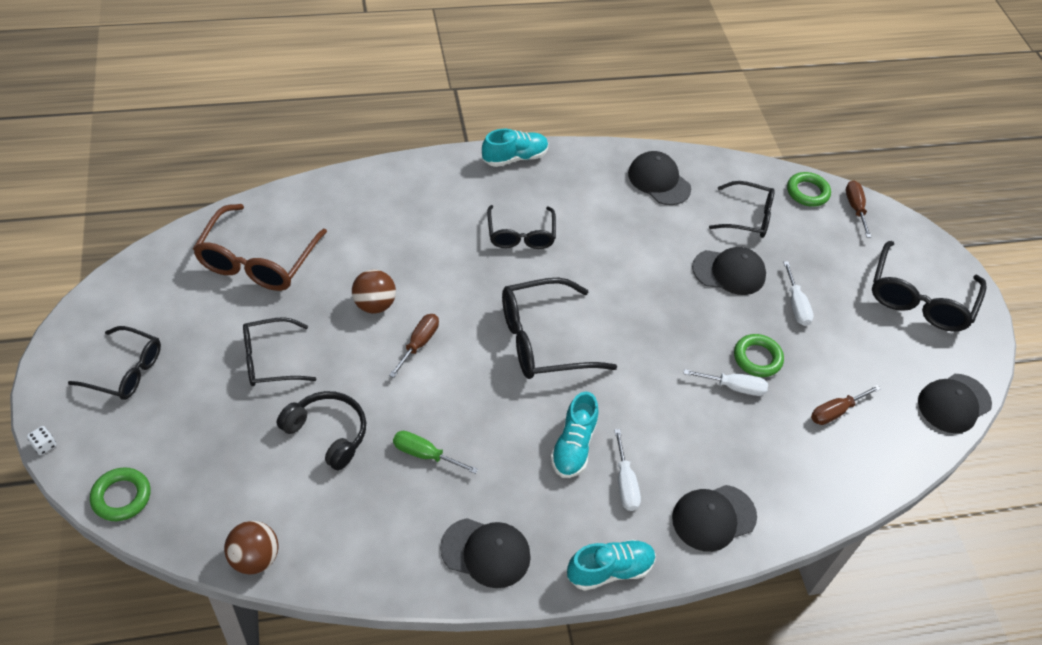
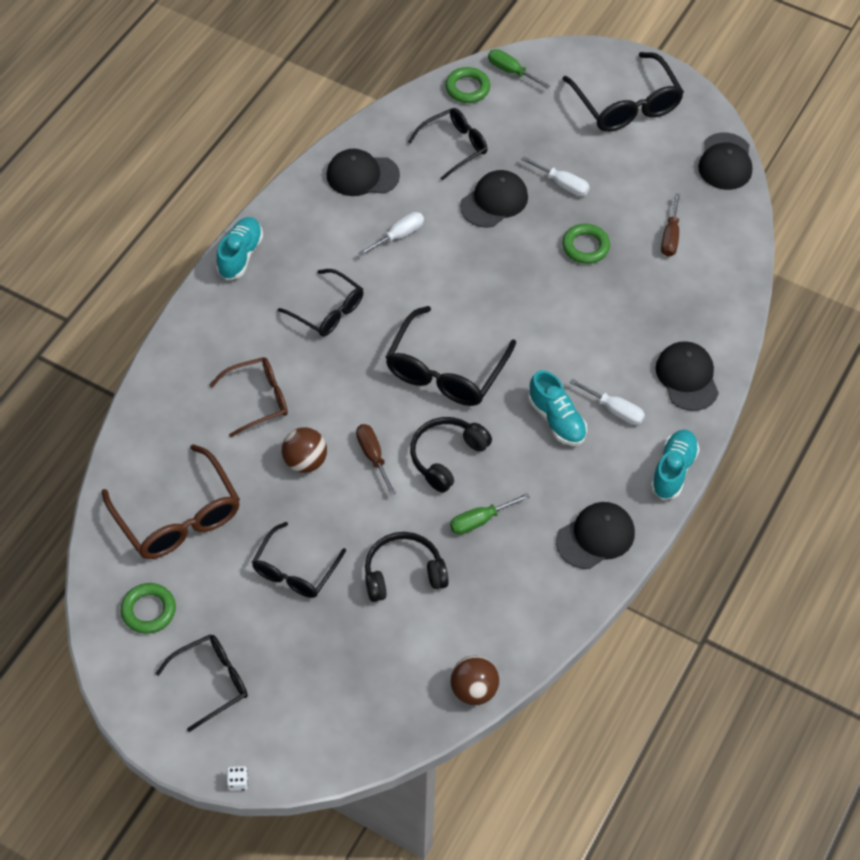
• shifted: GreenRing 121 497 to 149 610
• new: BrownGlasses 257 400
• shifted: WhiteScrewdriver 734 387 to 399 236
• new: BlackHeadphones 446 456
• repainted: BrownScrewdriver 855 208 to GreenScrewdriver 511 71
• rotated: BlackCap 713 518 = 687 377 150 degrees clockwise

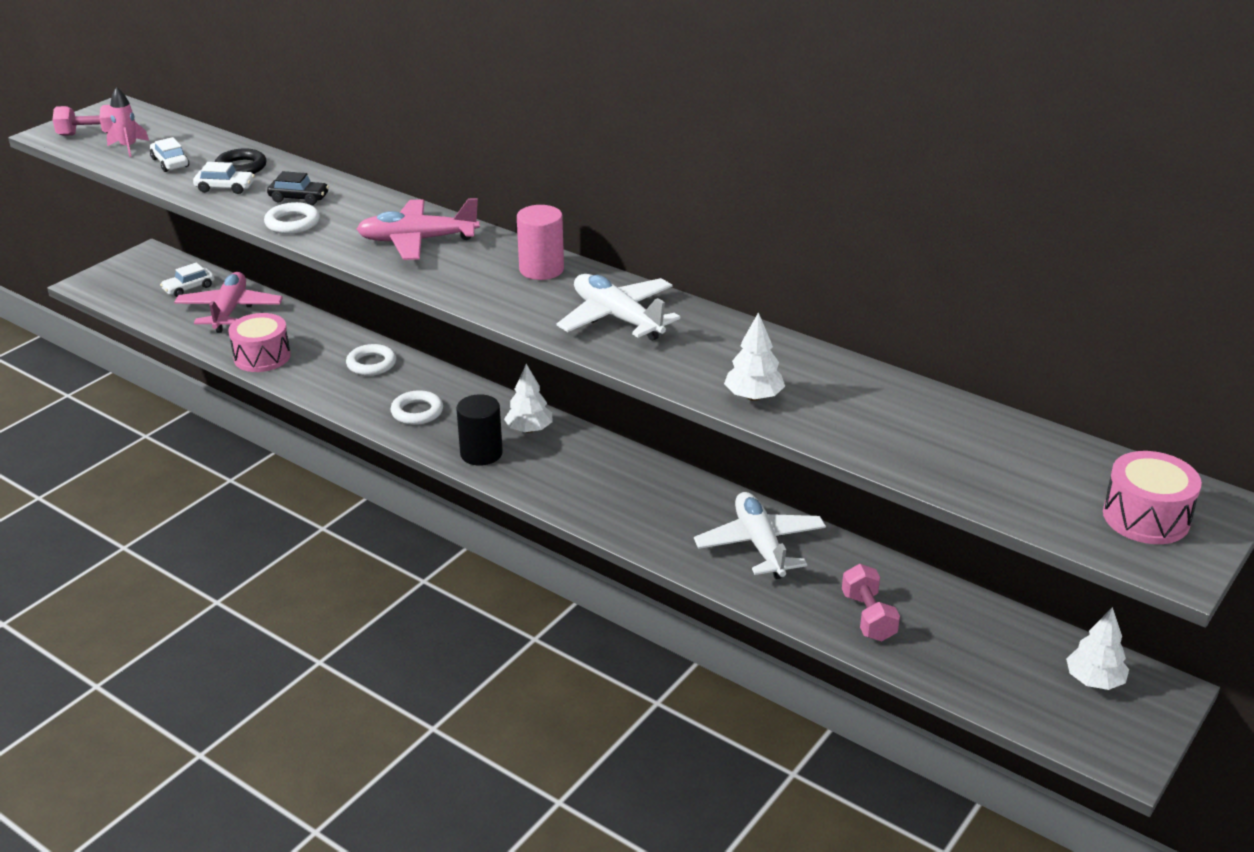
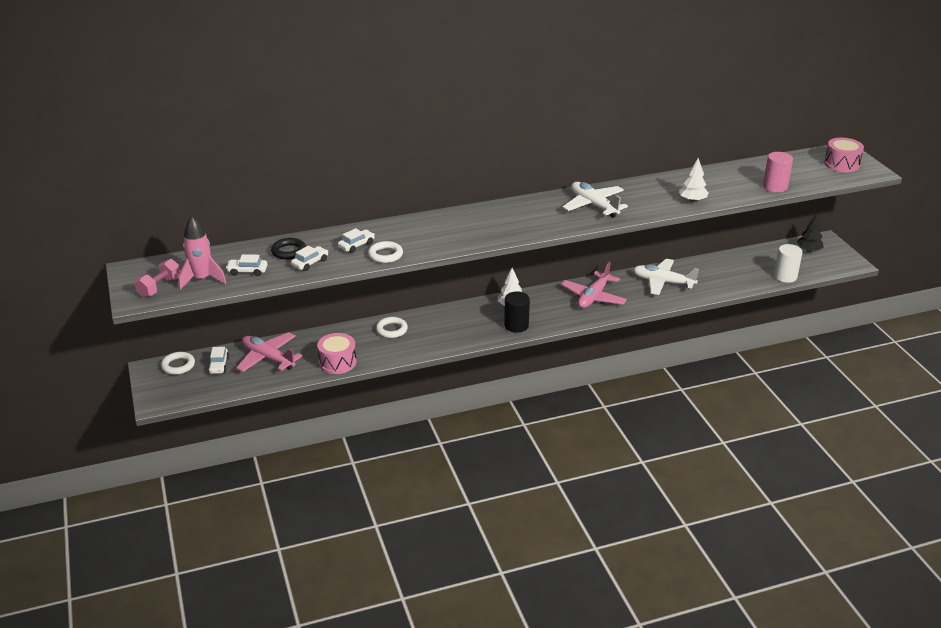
• shifted: WhiteRing 417 412 to 178 366
• scaled: PinkRocket 129 147 = 202 279 x1.57
• repainted: BlackCar 299 198 to WhiteCar 356 245
• shifted: PinkPlane 417 240 to 593 297
• rotated: WhitePlane 617 318 = 594 205 60 degrees clockwise
• shifted: PinkCylinder 541 269 to 775 187
• new: WhiteCylinder 785 276
• repainted: WhiteTree 1094 680 to BlackTree 809 250
• gone: PinkDumbbell 868 617

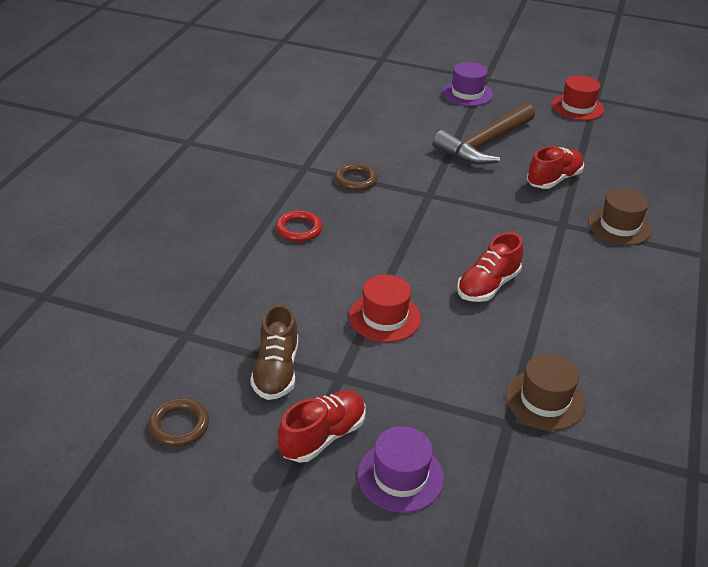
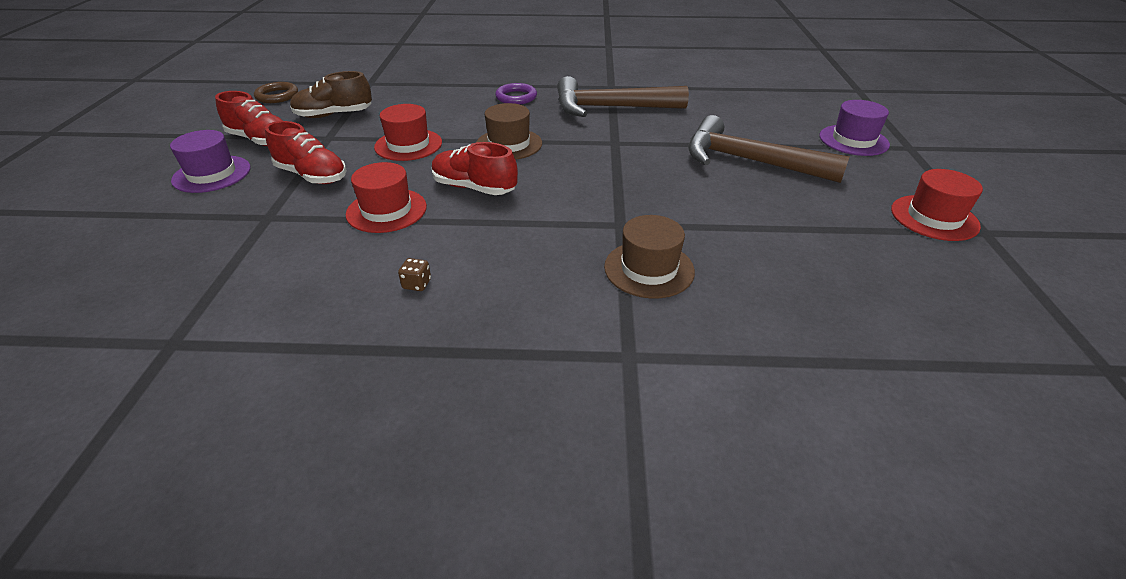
• shifted: RedShoe 553 179 to 312 176
• new: RedHat 386 210
• new: BrownDice 417 284
• shifted: BrownHat 544 400 to 509 144
• repainted: RedRing 299 229 to PurpleRing 516 97
• swapped: BrownRing 356 180 to BrownHammer 610 108

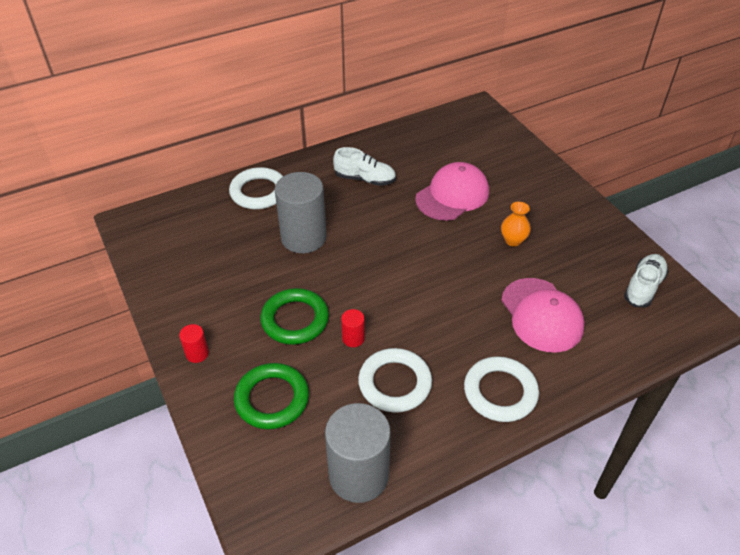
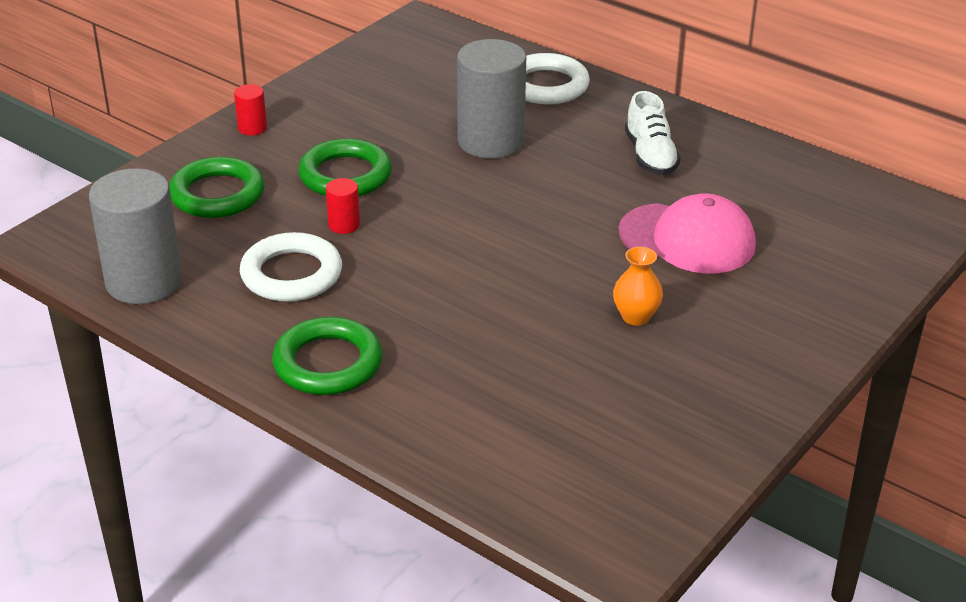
• repainted: WhiteRing 500 392 to GreenRing 328 363
• gone: PinkCap 541 315
• gone: WhiteShoe 643 287

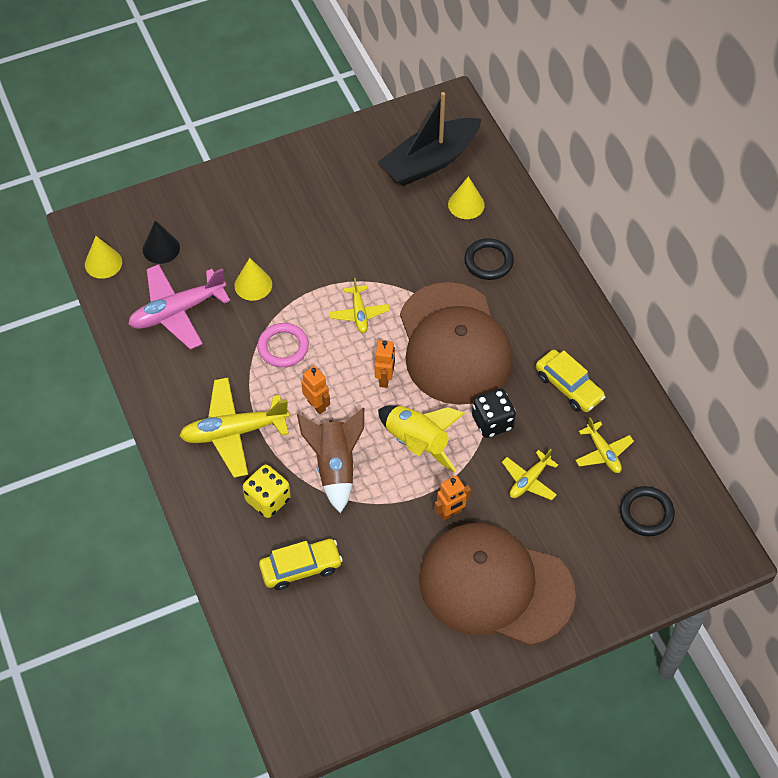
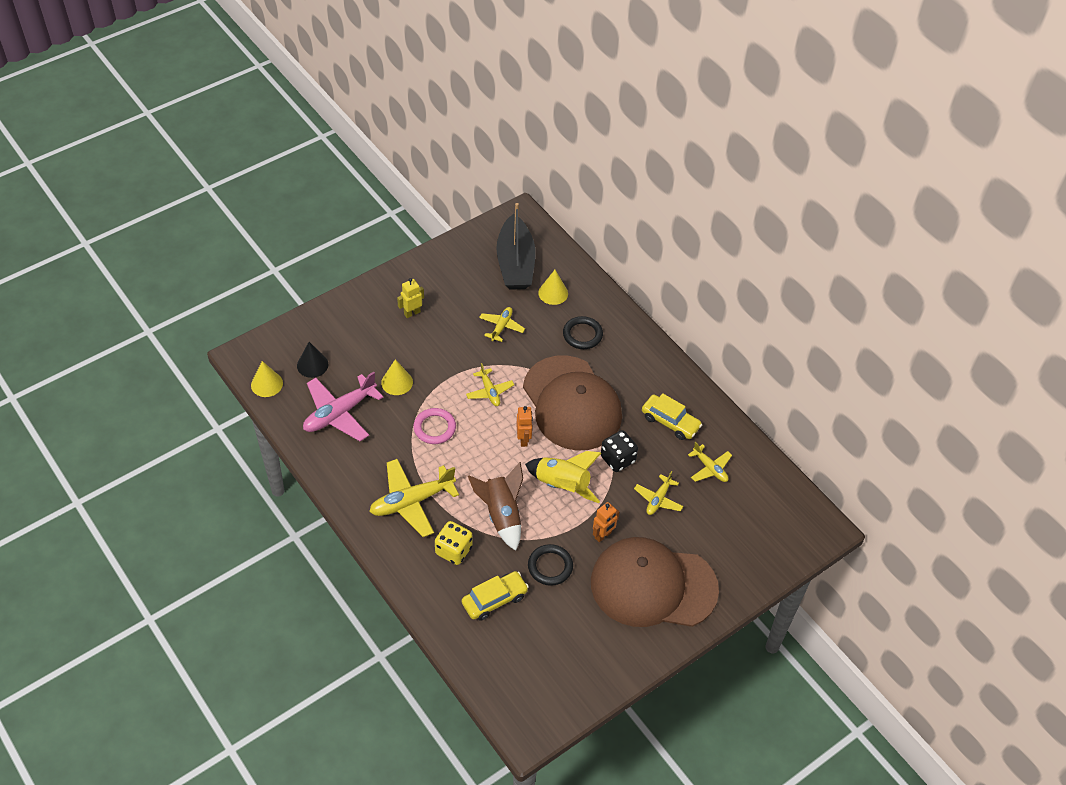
• new: YellowRobot 412 313
• new: YellowPlane 501 327
• rotated: BlackBoat 430 161 = 515 263 45 degrees counterclockwise
• shifted: BlackRing 646 513 to 550 566
• gone: OrangeRobot 316 405

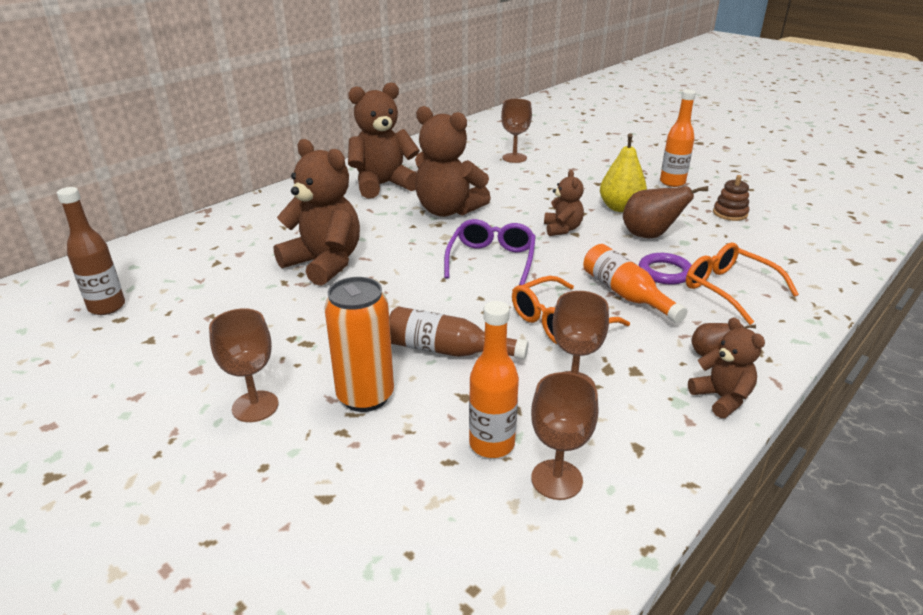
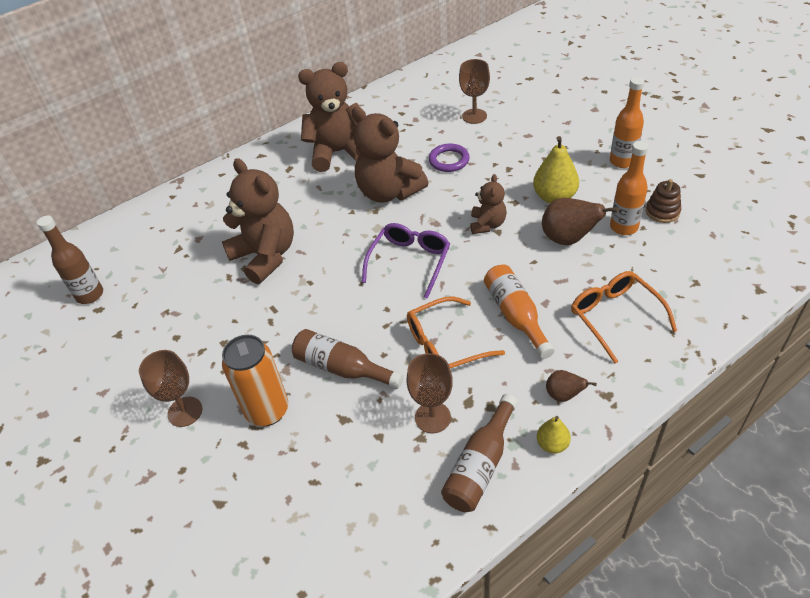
• shifted: PurpleRing 665 272 to 449 160
• new: BrownBottle 480 465
• swapped: BrownTeddyBear 721 398 to YellowPear 552 444
• shifted: OrangeBottle 491 444 to 624 227
• gone: BrownGoblet 556 479

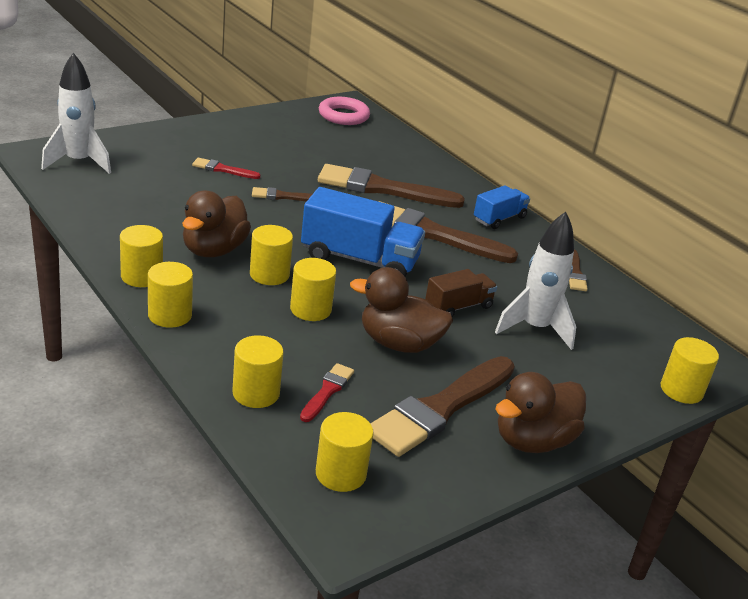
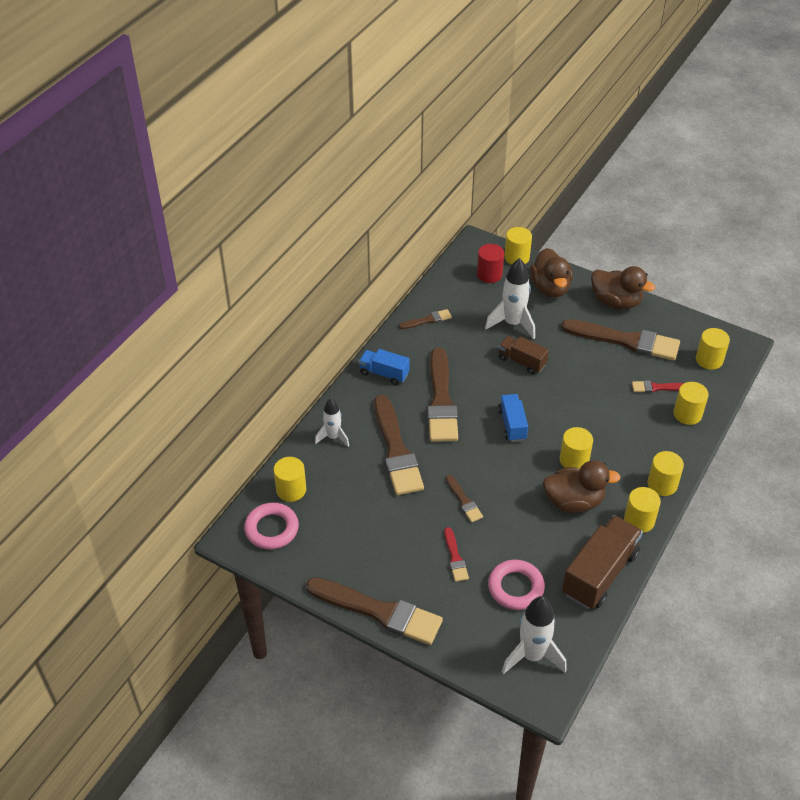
• shifted: YellowCylinder 310 309 to 291 490
• new: BrownBrush 379 612
• new: WhiteRocket 333 437
• new: RedCylinder 489 274
• new: PinkRing 515 587
• scaled: BlueTruck 359 260 = 512 424 x0.57
• shifted: BrownDuck 398 344 to 550 288
• new: BrownTruck 599 573

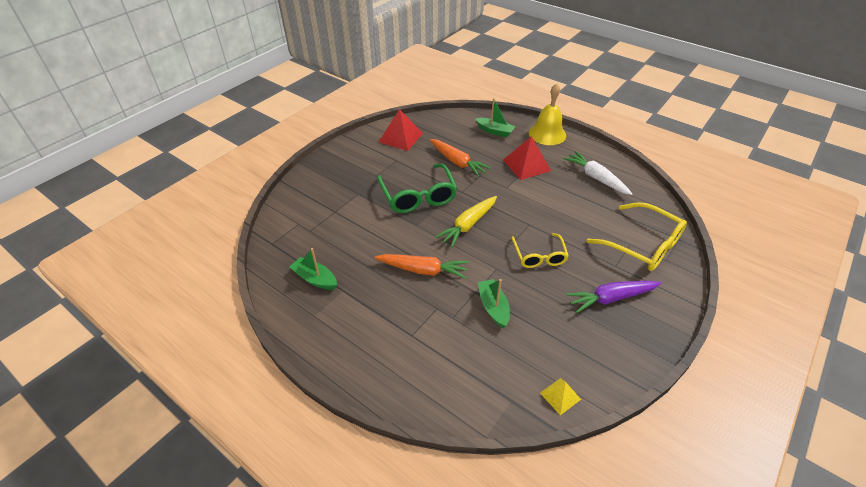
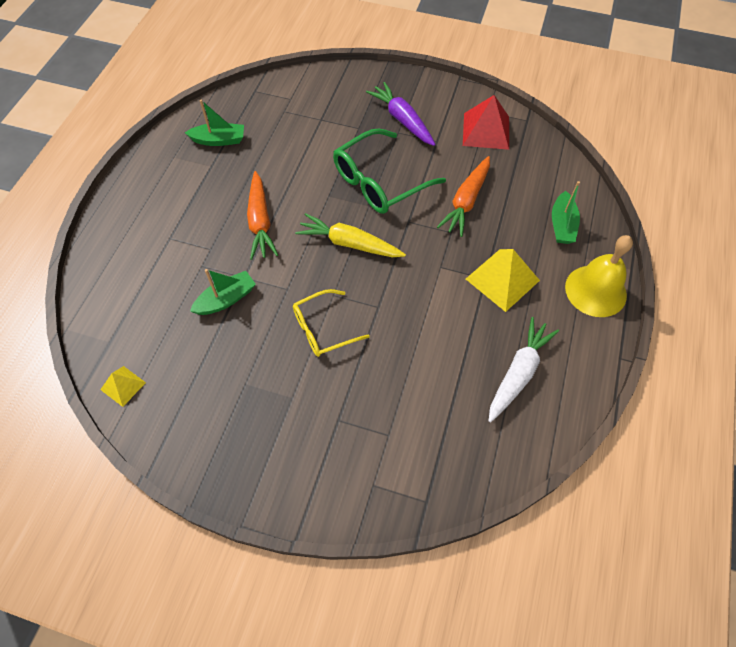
• rotated: GreenBoat 315 279 = 219 140 75 degrees clockwise
• shifted: PurpleCarrot 610 298 to 402 120
• repainted: RedPyramid 526 165 to YellowPyramid 502 279
• gone: YellowGlasses 642 245

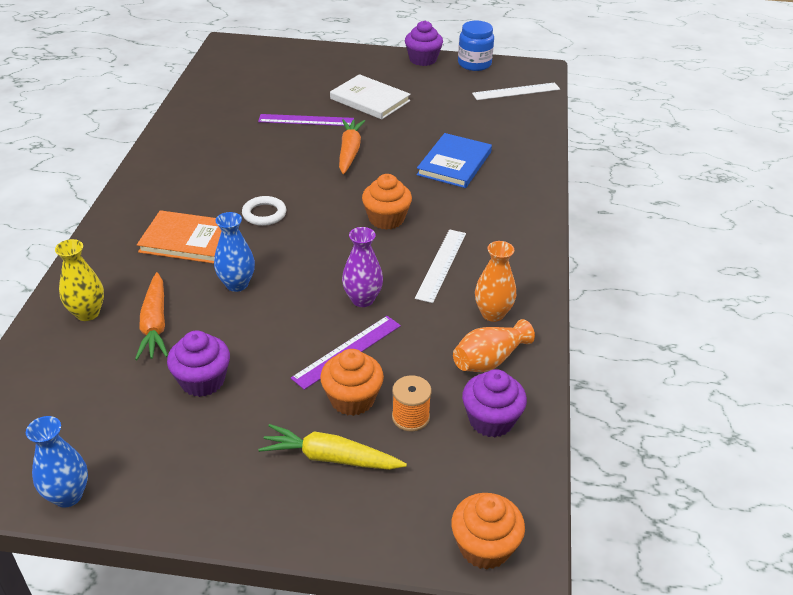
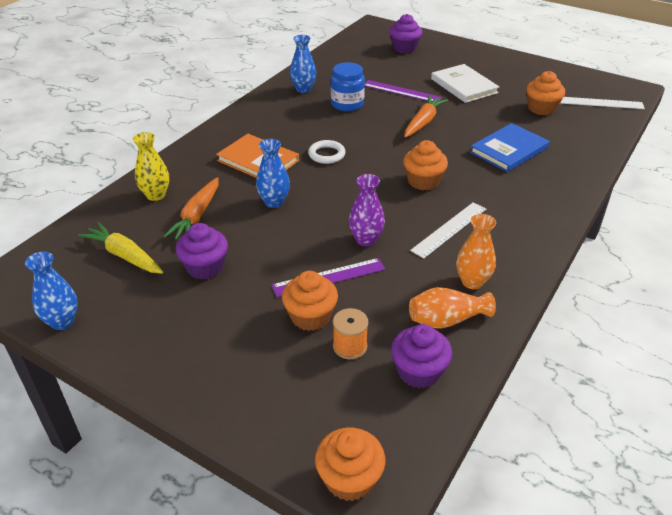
• shifted: YellowCarrot 330 458 to 124 256
• new: BlueVase 303 89
• shifted: BlueJar 474 64 to 347 104
• shifted: PurpleCupcake 423 59 to 404 48
• new: OrangeCupcake 541 108

